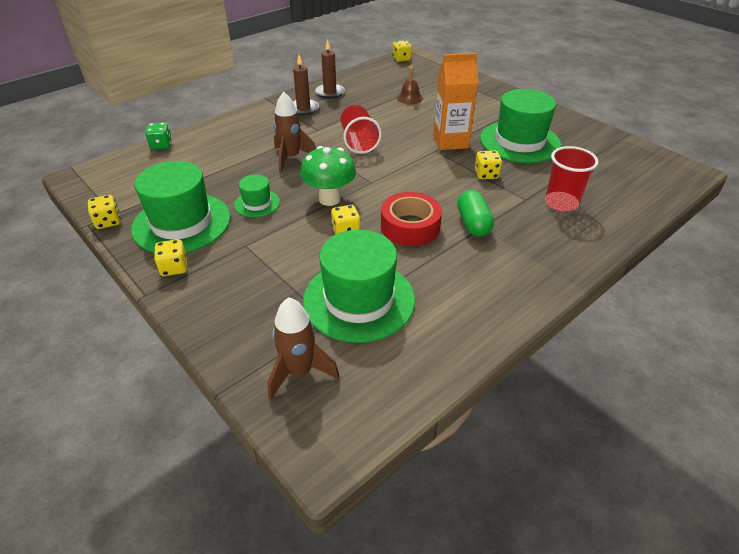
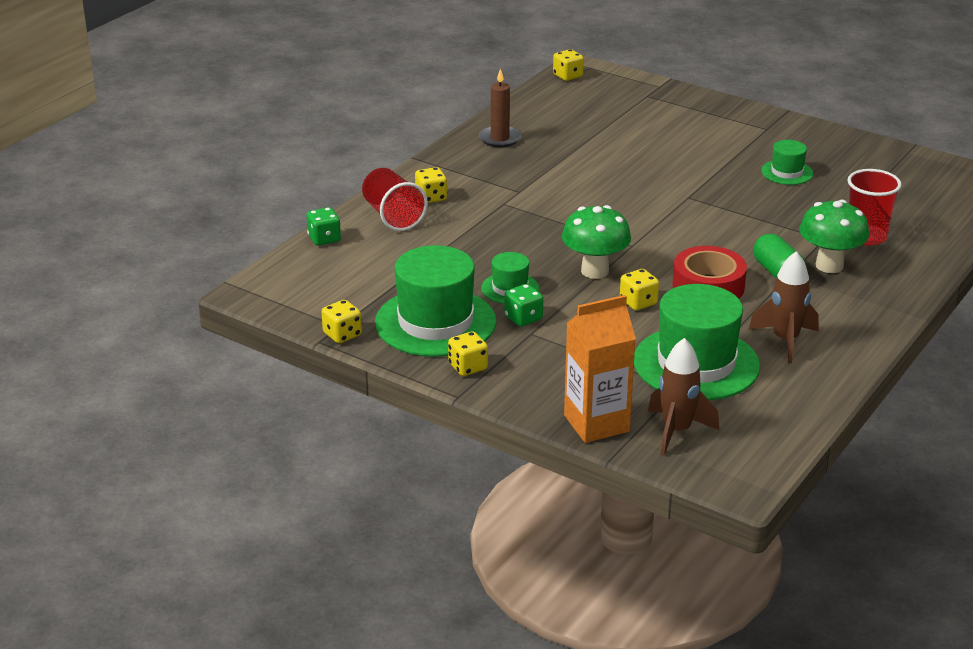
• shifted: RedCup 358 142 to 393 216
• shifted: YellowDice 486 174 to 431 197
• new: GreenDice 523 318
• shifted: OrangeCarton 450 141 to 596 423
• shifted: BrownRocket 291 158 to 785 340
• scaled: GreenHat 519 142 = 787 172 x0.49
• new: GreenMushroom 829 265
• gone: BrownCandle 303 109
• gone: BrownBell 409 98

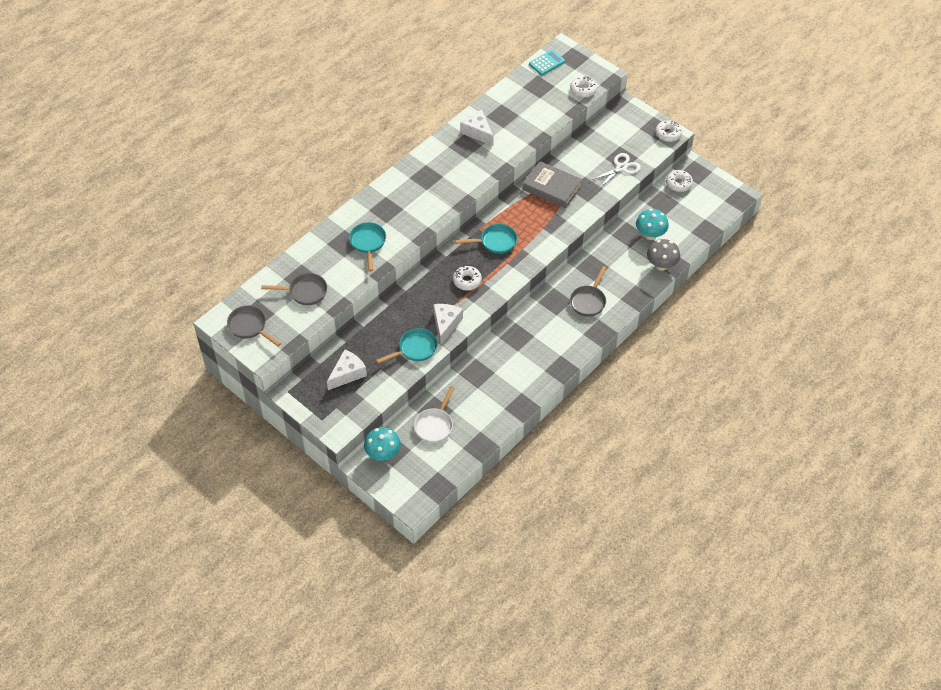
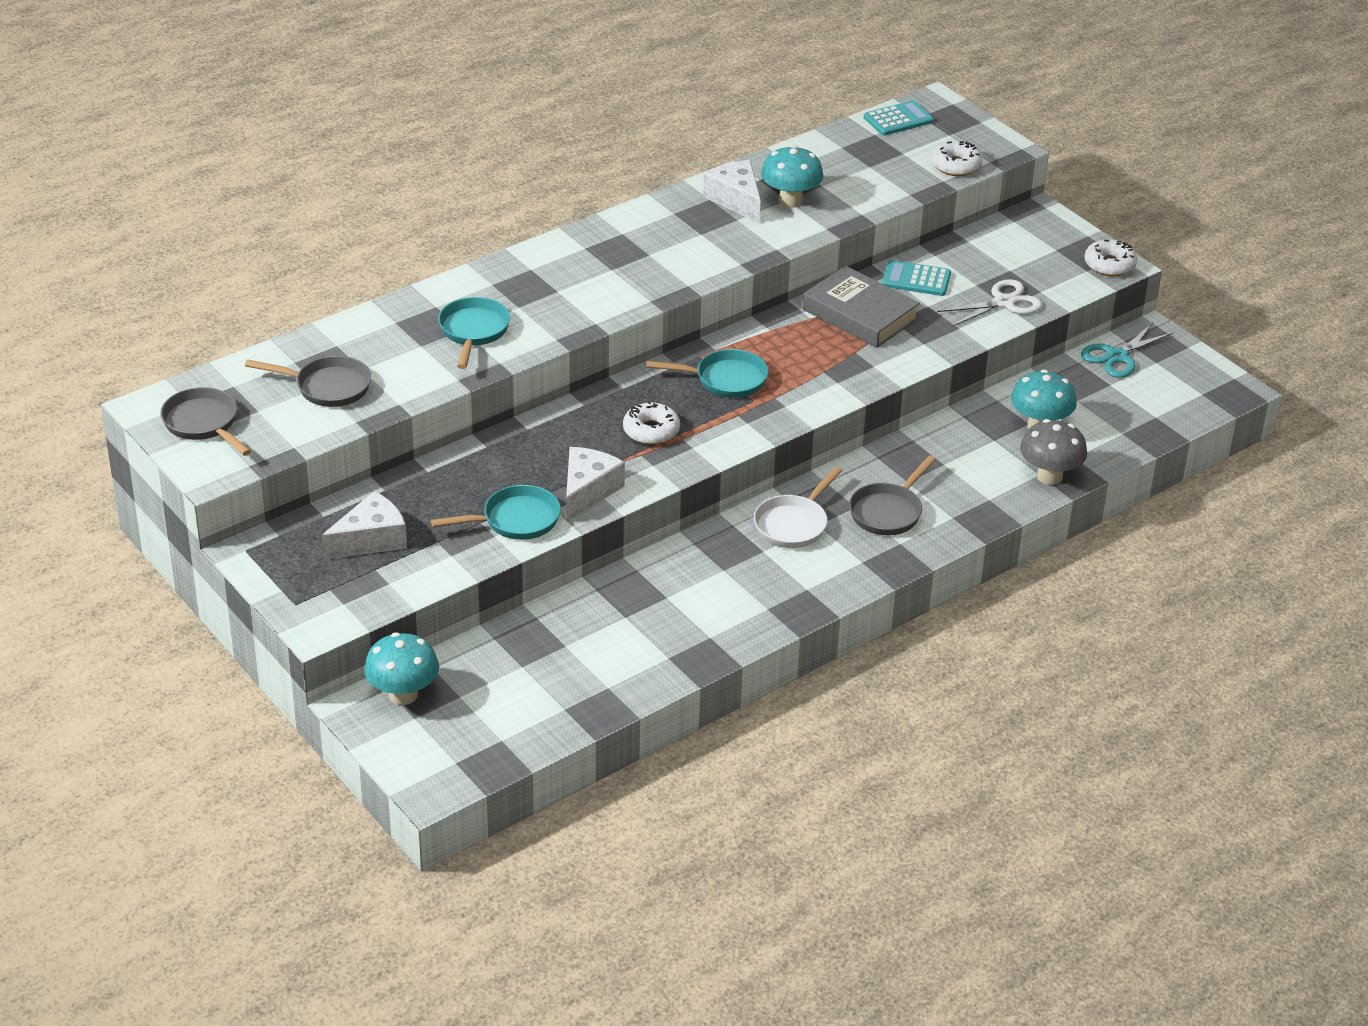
• shifted: WhitePan 435 425 to 793 524
• new: TurquoiseMushroom 790 201
• new: TurquoiseCalculator 916 279
• swapped: WhiteDonut 678 184 to TurquoiseScissors 1117 356

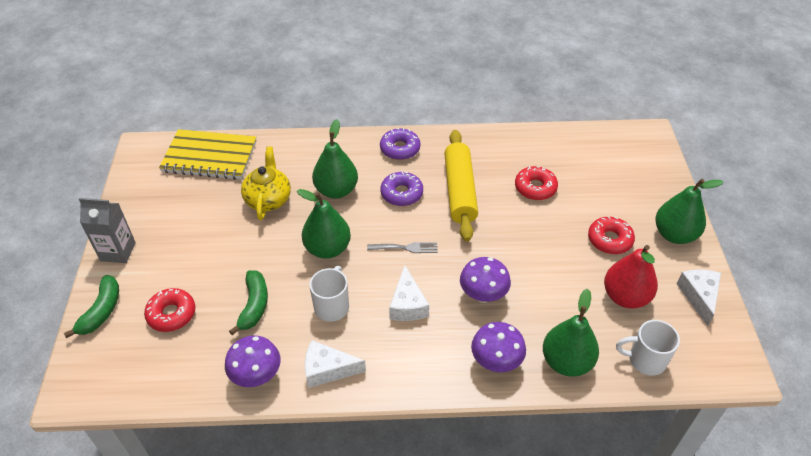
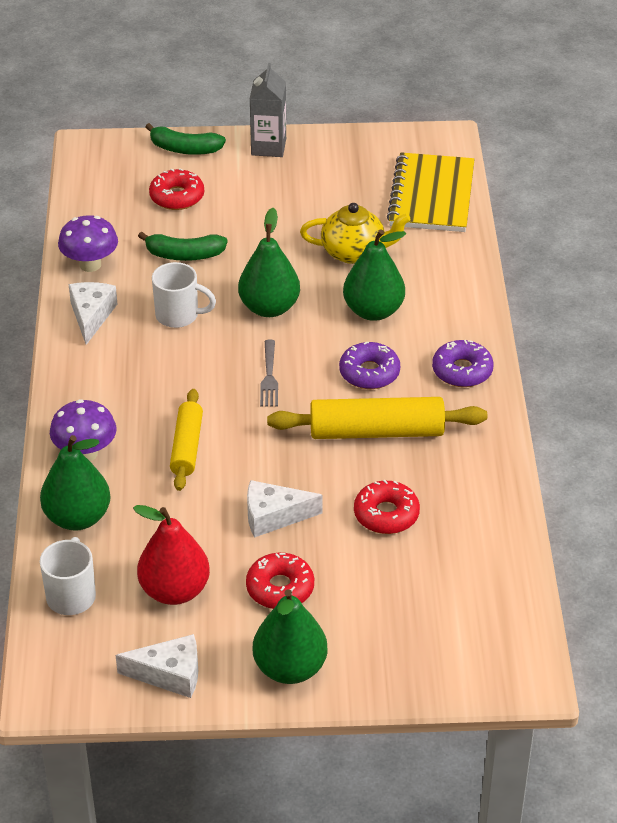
• swapped: PurpleMushroom 483 295 to YellowRollingPin 187 447
• shifted: WhiteCheese 407 304 to 274 516

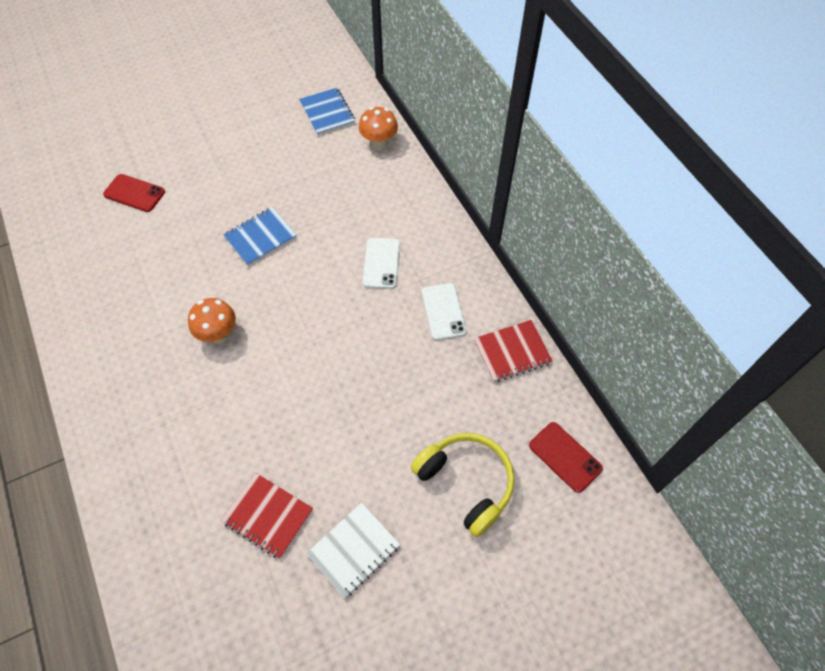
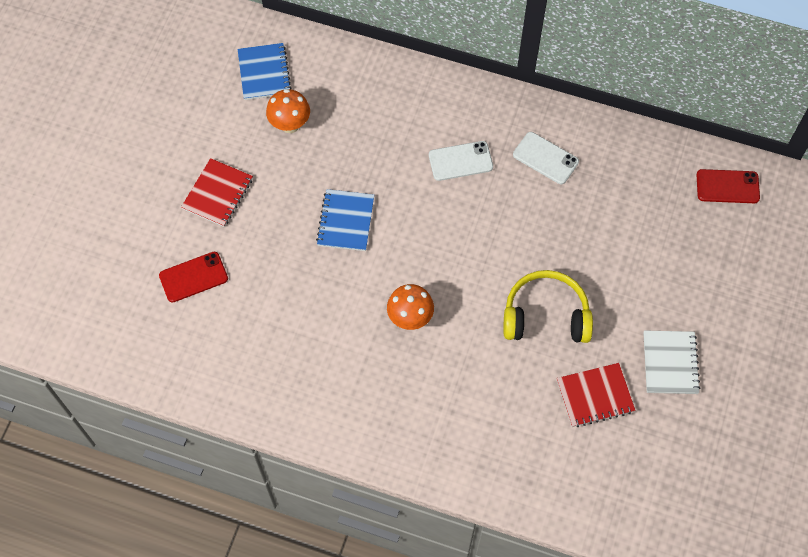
• shifted: RedNotebook 512 352 to 218 194
• rotated: BlueNotebook 327 113 = 264 73 60 degrees clockwise
• shifted: OrangeMushroom 379 144 to 290 125
• rotated: WhitePhone 381 263 = 460 161 60 degrees counterclockwise
• shifted: YellowHeadphones 466 483 to 545 315

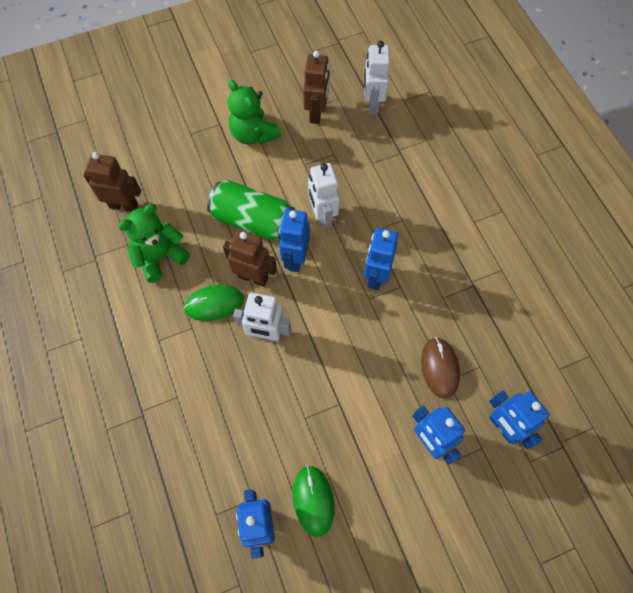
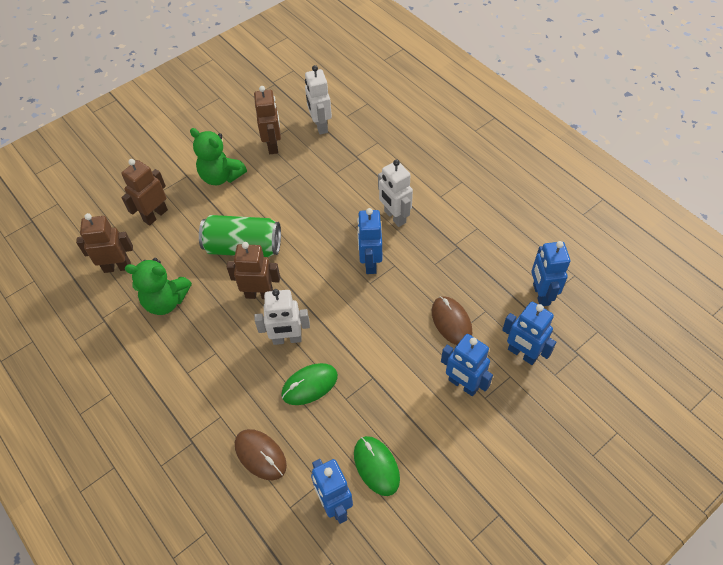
• new: BrownRobot 155 215
• rotated: GreenTeddyBear 160 257 = 166 301 120 degrees counterclockwise
• new: BrownMouse 260 455
• shifted: GreenMouse 214 304 to 309 385
• shifted: WhiteRobot 322 216 to 394 217
• shifted: BlueRobot 295 258 to 540 294

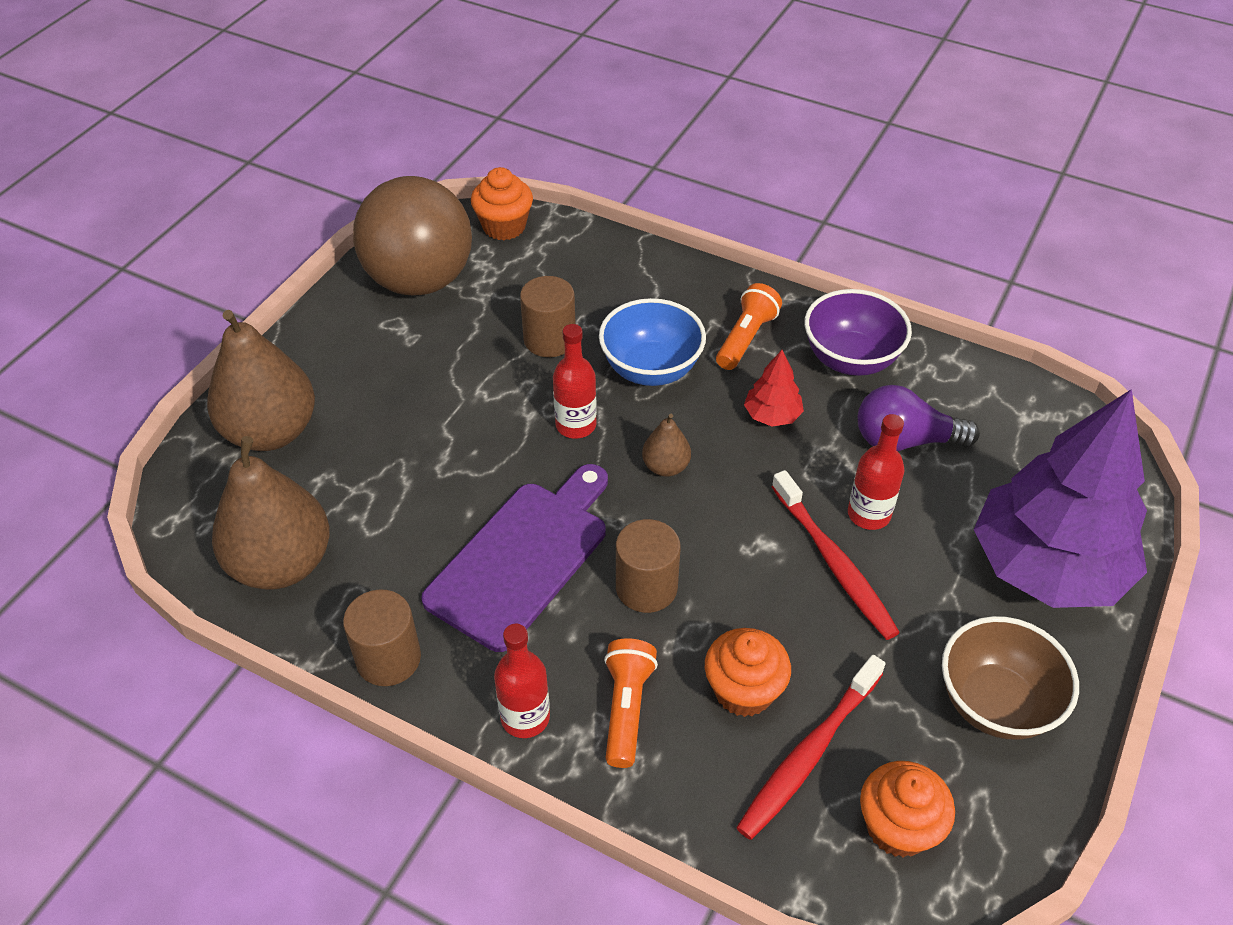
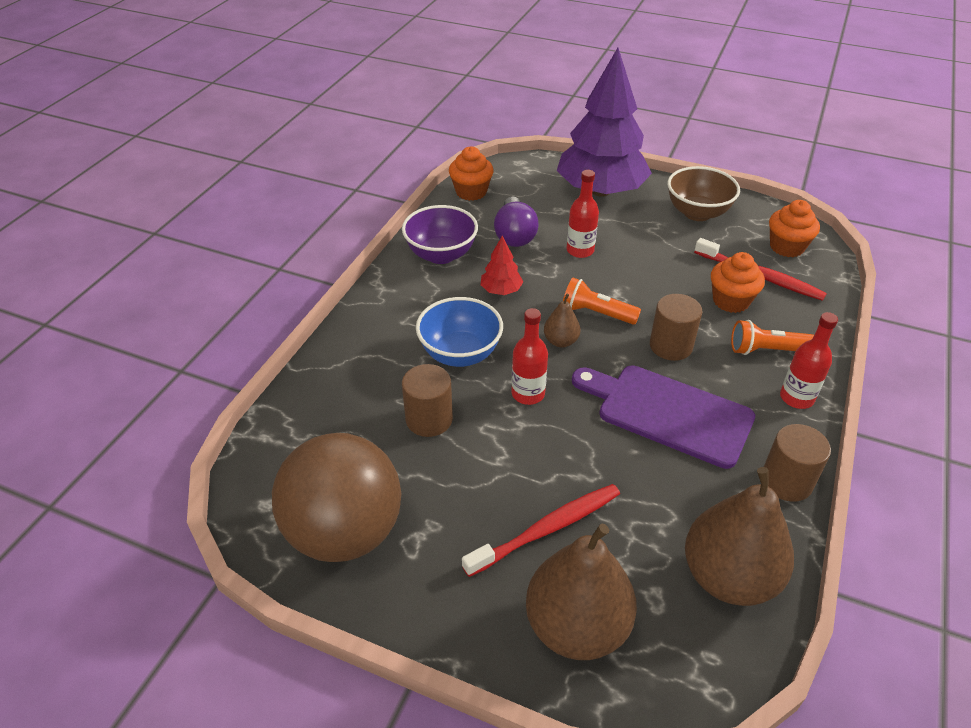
• shifted: OrangeCupcake 504 226 to 471 192
• shifted: RedToothbrush 834 563 to 547 529
• shifted: OrangeFlashlight 746 338 to 596 313

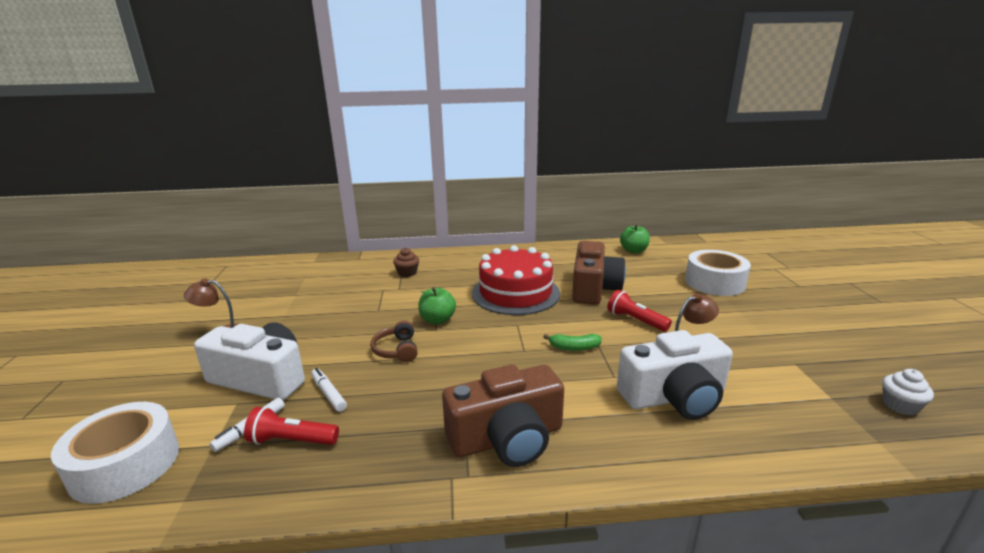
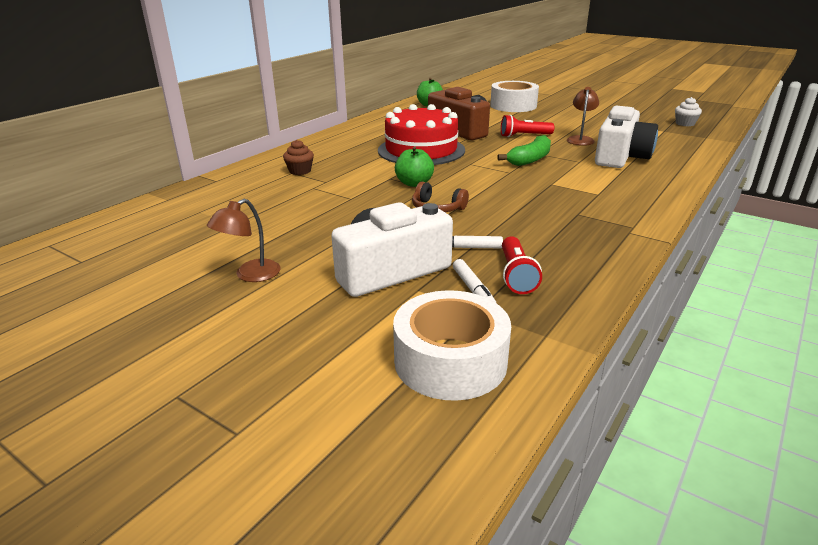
• scaled: GreenBanana 574 347 = 530 159 x1.51
• rotated: RedFlashlight 291 441 = 516 275 45 degrees counterclockwise
• gone: BrownCamera 507 438

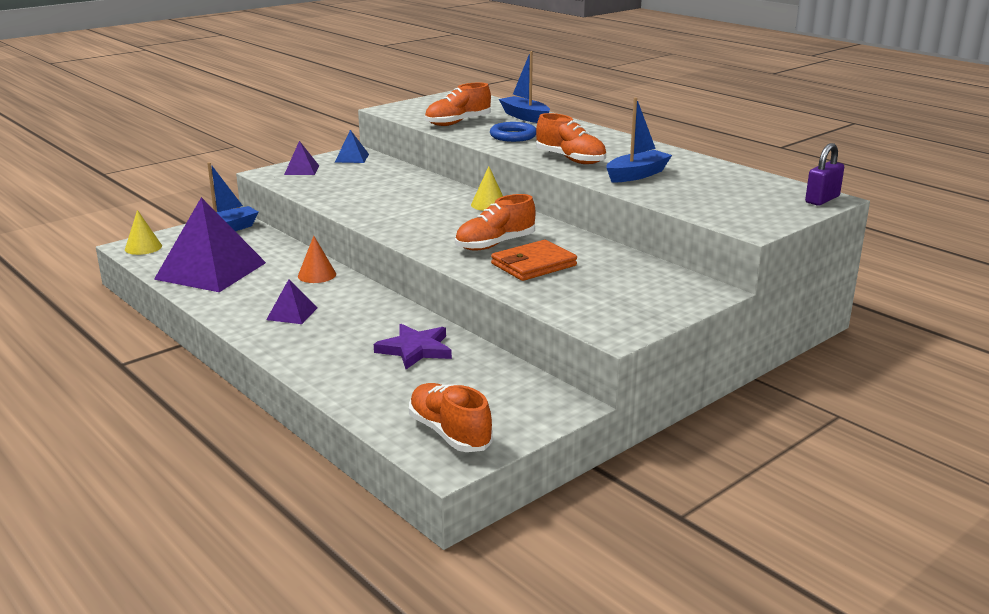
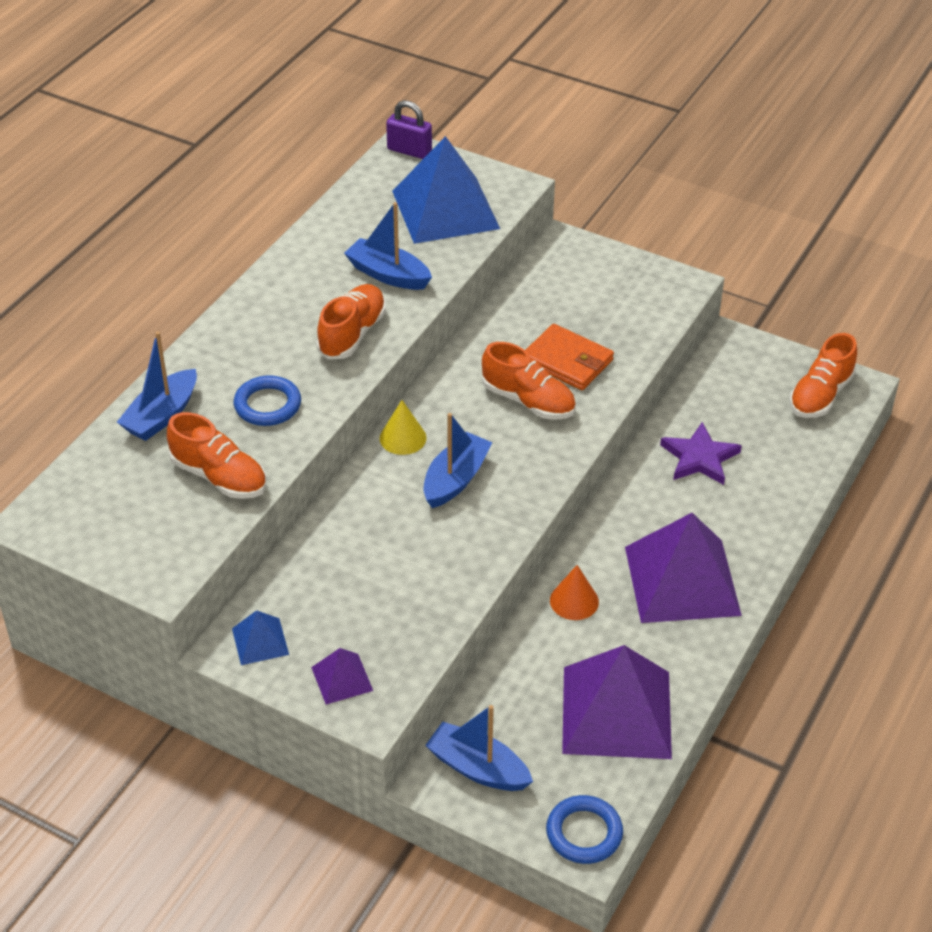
• new: BluePyramid 445 209
• new: BlueBoat 455 479
• swapped: YellowCone 143 247 to BlueRing 584 833
• scaled: PurplePyramid 292 313 = 682 580 x2.23

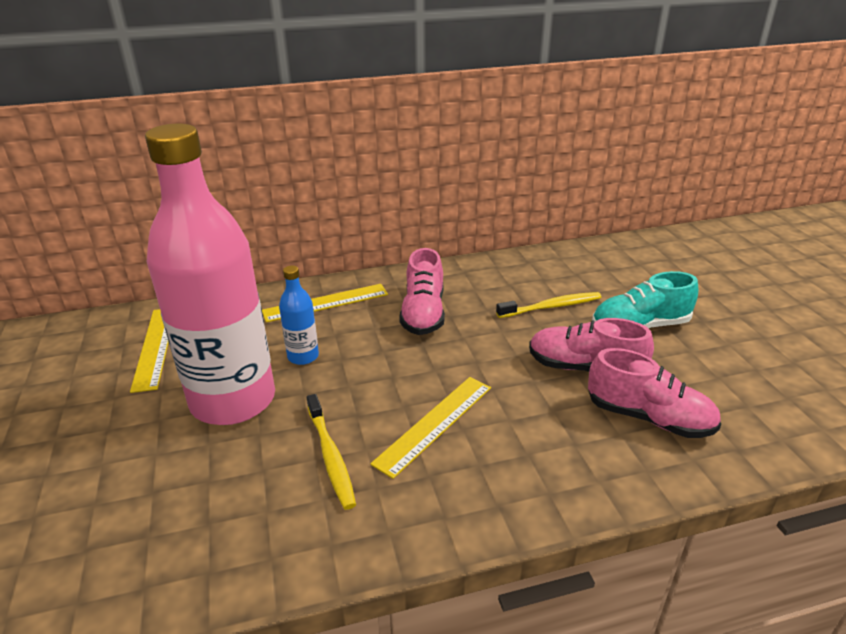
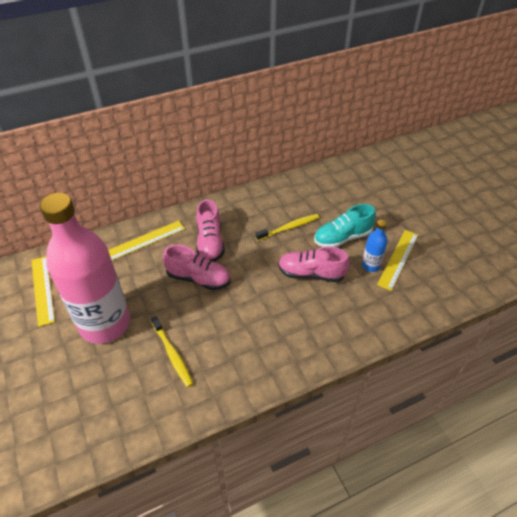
• shifted: PinkShoe 648 418 to 198 278
• shifted: BlueBottle 303 356 to 370 265
• shifted: YellowRuler 434 424 to 398 259

